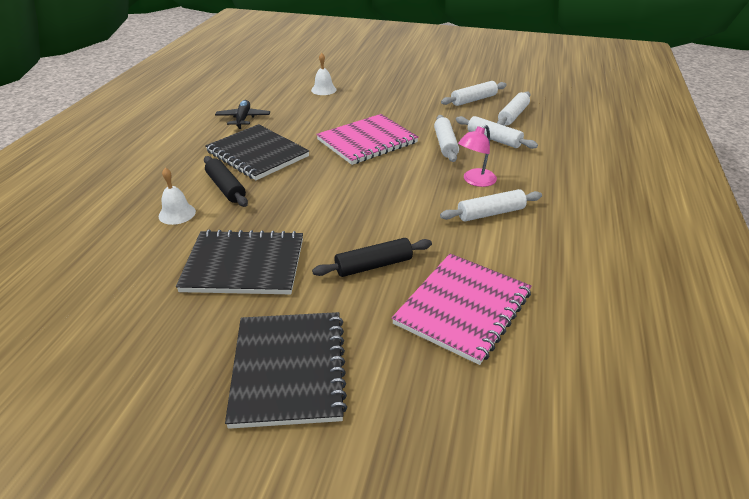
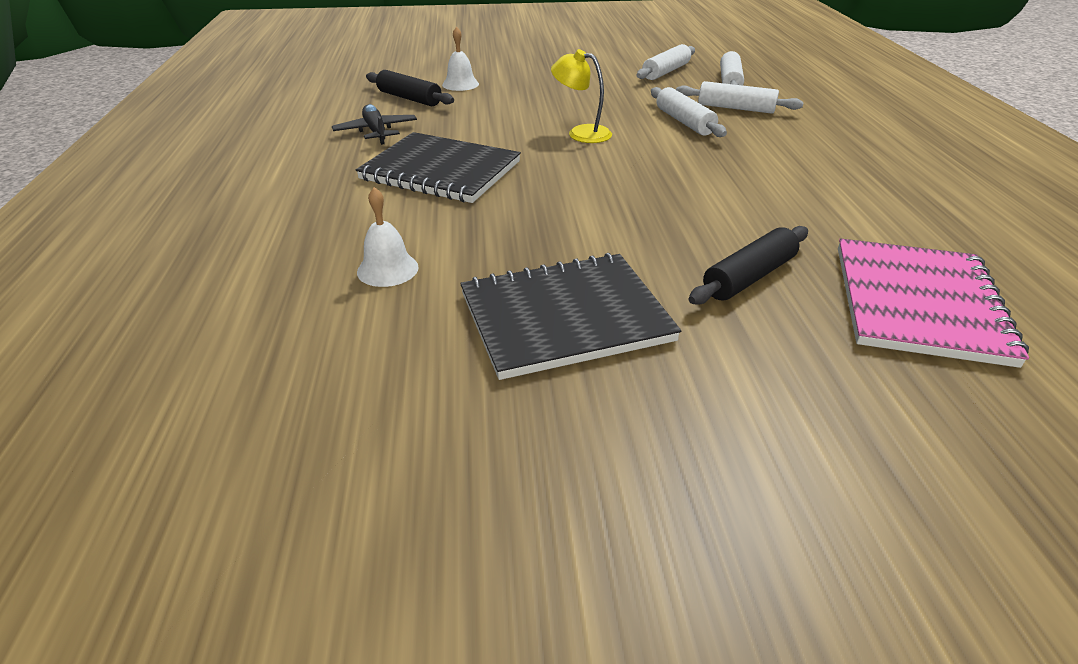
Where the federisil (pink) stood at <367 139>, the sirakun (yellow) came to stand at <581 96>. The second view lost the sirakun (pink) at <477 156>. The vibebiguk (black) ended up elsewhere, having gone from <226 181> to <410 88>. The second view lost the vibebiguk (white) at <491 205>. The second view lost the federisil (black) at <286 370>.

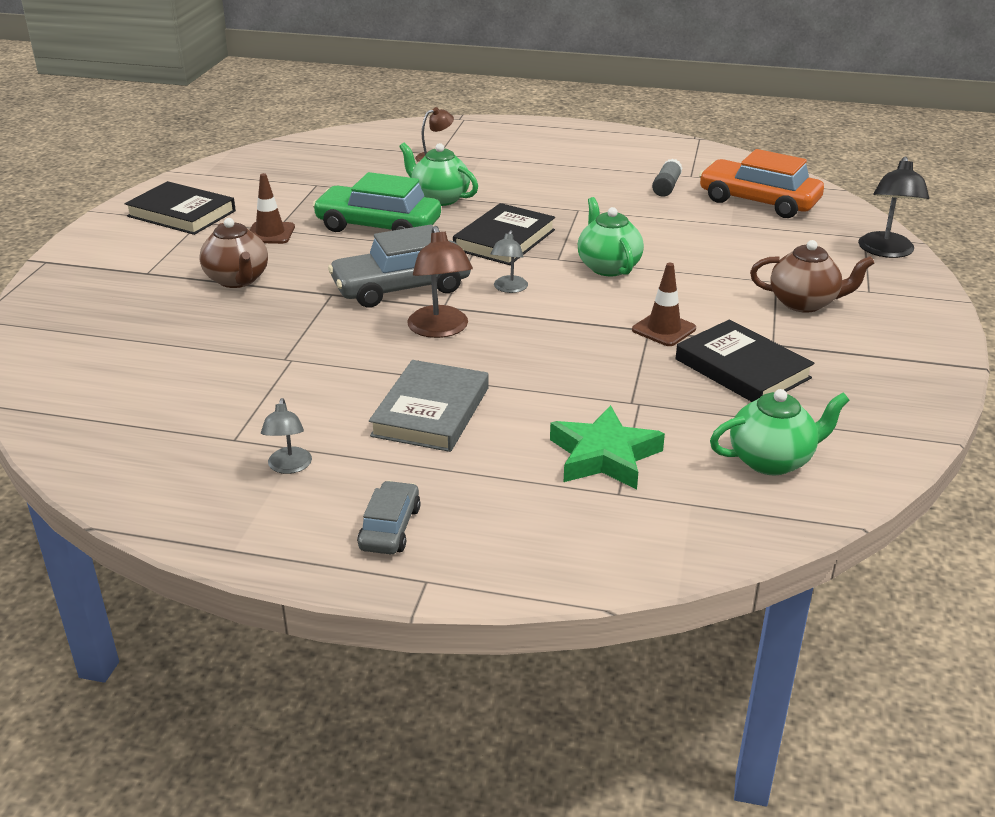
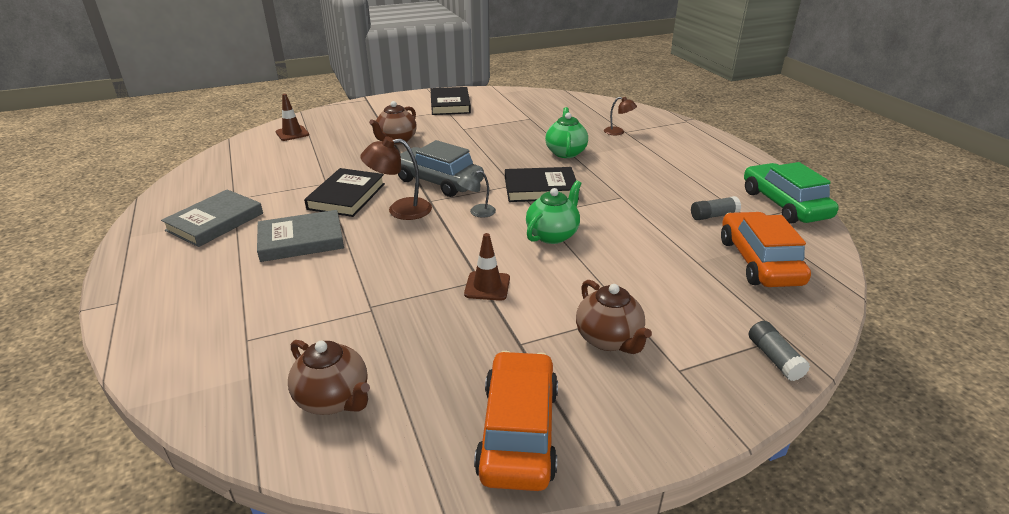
Where the sirakun (black) stood at <893 207>, the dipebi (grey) came to stand at <779 351>. The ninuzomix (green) ended up elsewhere, having gone from <376 202> to <791 193>. The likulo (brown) ended up elsewhere, having gone from <272 208> to <292 117>. The sirakun (brown) at <440 282> ended up facing another way, 45 degrees clockwise from before. The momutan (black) ended up elsewhere, having gone from <745 360> to <344 192>. What was the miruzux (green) at <780 432> turned into the miruzux (brown) at <329 377>. Where the sirakun (grey) stood at <286 436>, the momutan (grey) came to stand at <212 218>. The second view lost the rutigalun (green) at <607 447>. The second view lost the ninuzomix (grey) at <389 517>. The second view gained the ninuzomix (orange) at <516 421>.

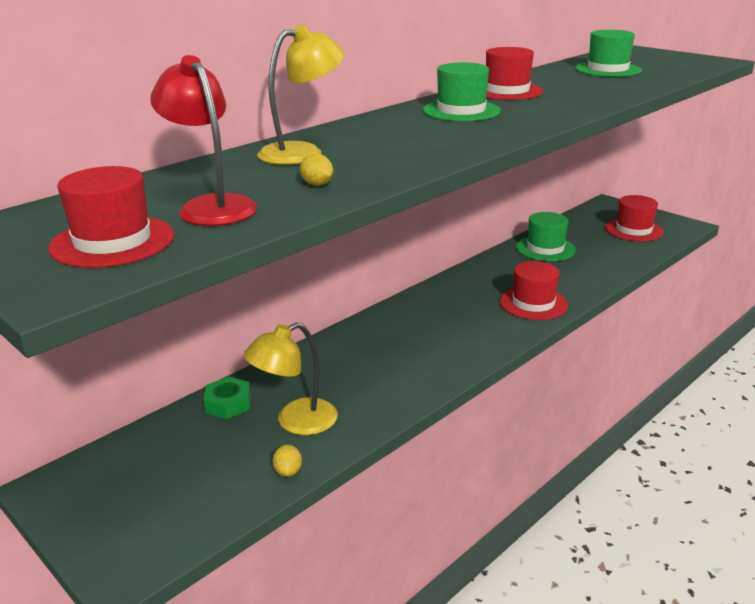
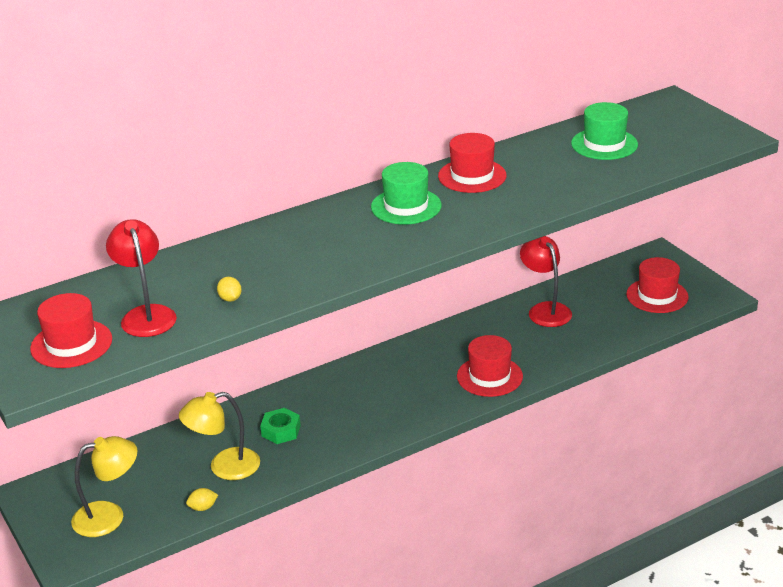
The sirakun (yellow) ended up elsewhere, having gone from <300 94> to <104 486>. Where the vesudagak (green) stood at <546 236>, the sirakun (red) came to stand at <546 281>. The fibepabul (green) ended up elsewhere, having gone from <227 398> to <280 426>. The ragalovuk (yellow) at <287 461> ended up facing another way, 60 degrees clockwise from before.

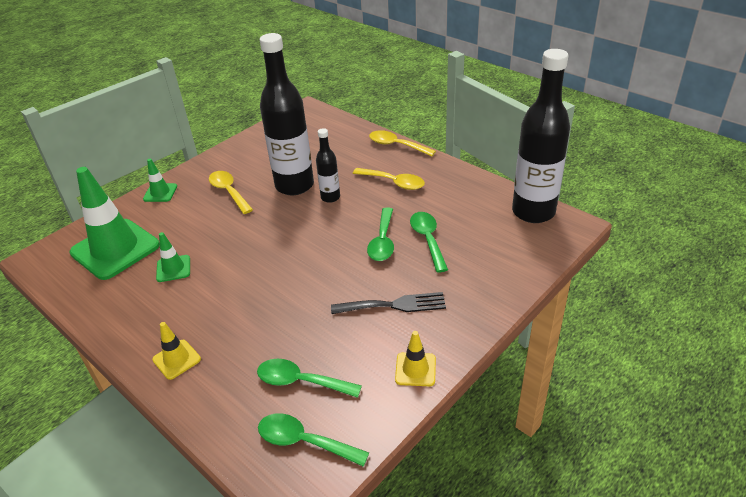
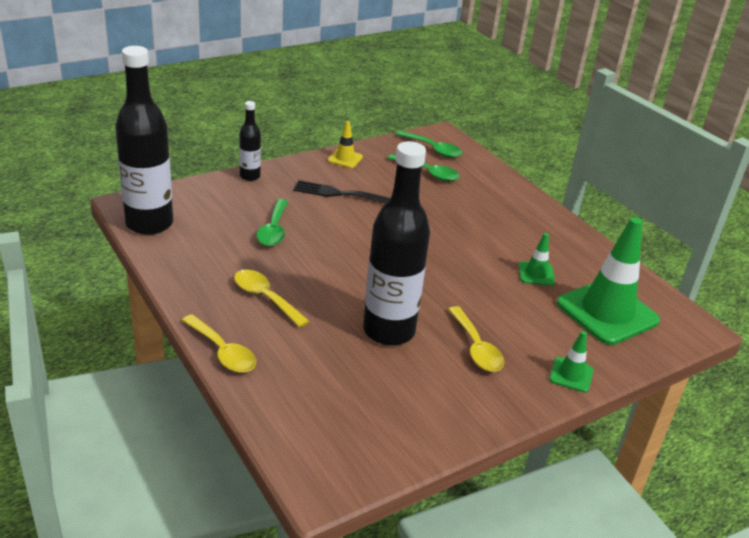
The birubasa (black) ended up elsewhere, having gone from <328 165> to <250 141>. The second view lost the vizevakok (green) at <380 234>. The second view lost the likulo (yellow) at <176 351>.

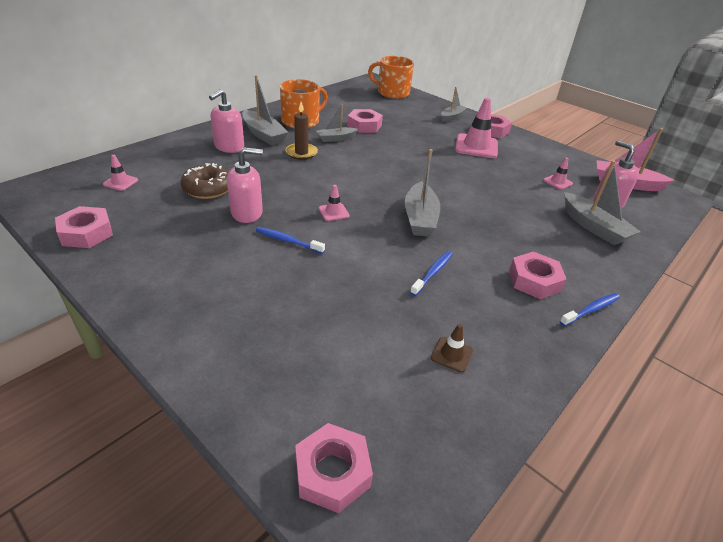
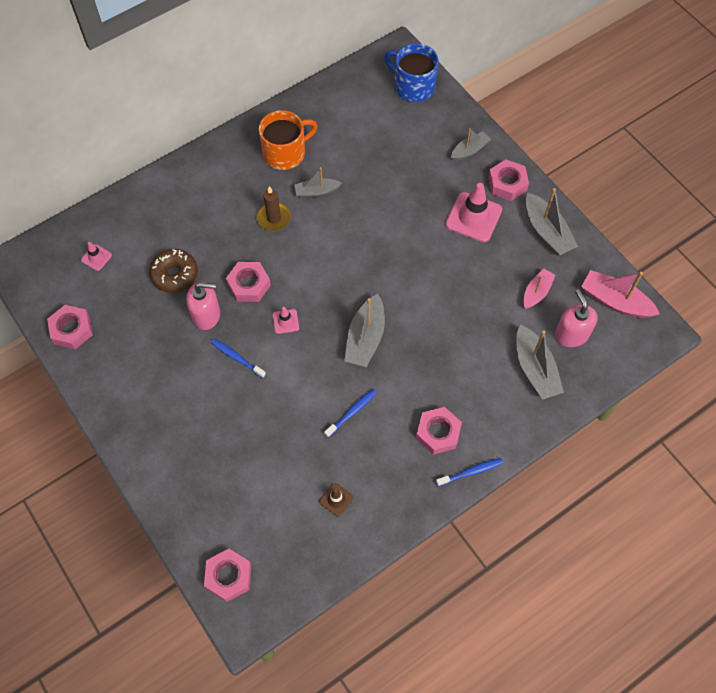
What was the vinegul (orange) at <391 77> turned into the vinegul (blue) at <411 72>. The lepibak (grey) ended up elsewhere, having gone from <265 110> to <552 221>. The second view lost the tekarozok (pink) at <226 121>. The fibepabul (pink) ended up elsewhere, having gone from <365 121> to <248 282>. Where the likulo (pink) stood at <558 174>, the lepibak (pink) came to stand at <539 288>.

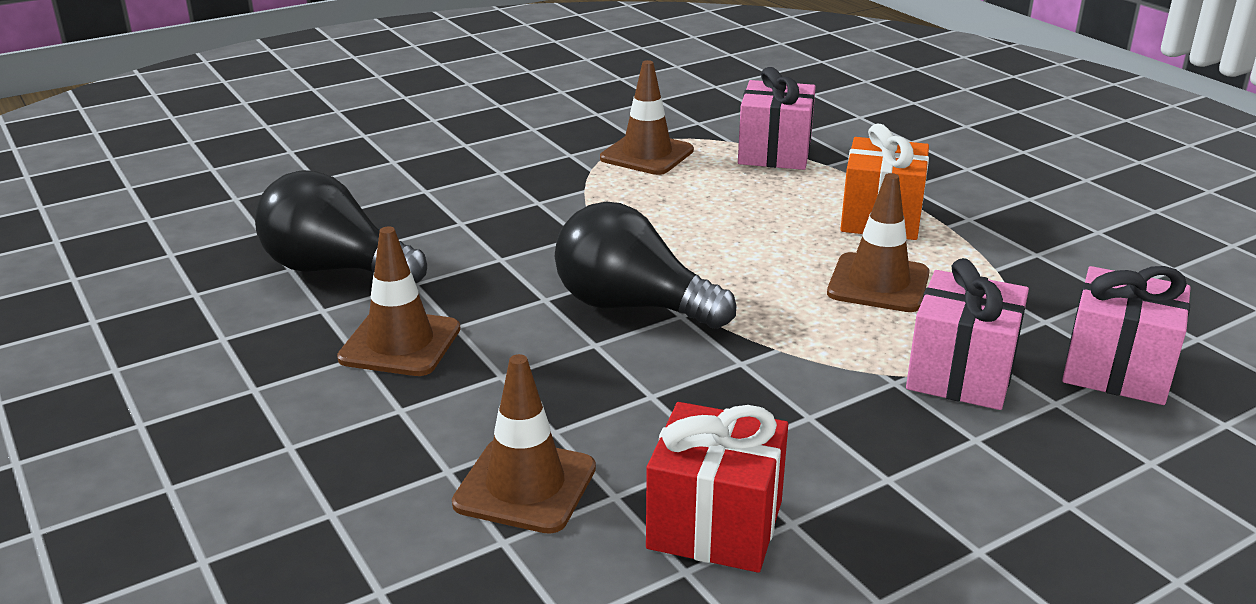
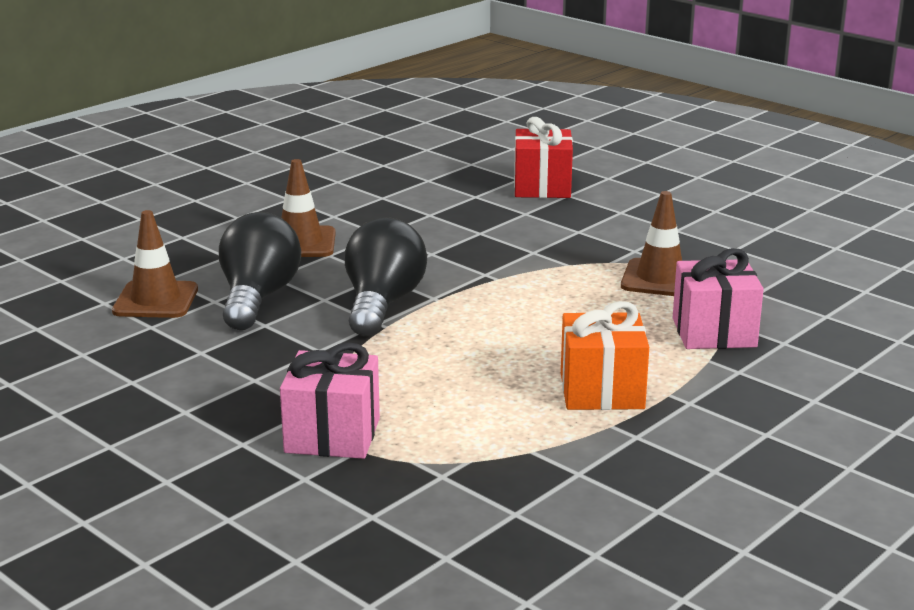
The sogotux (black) ended up elsewhere, having gone from <341 226> to <260 271>. The second view lost the likulo (brown) at <878 242>. The second view lost the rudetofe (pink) at <1126 335>. The rudetofe (red) ended up elsewhere, having gone from <717 487> to <543 157>.

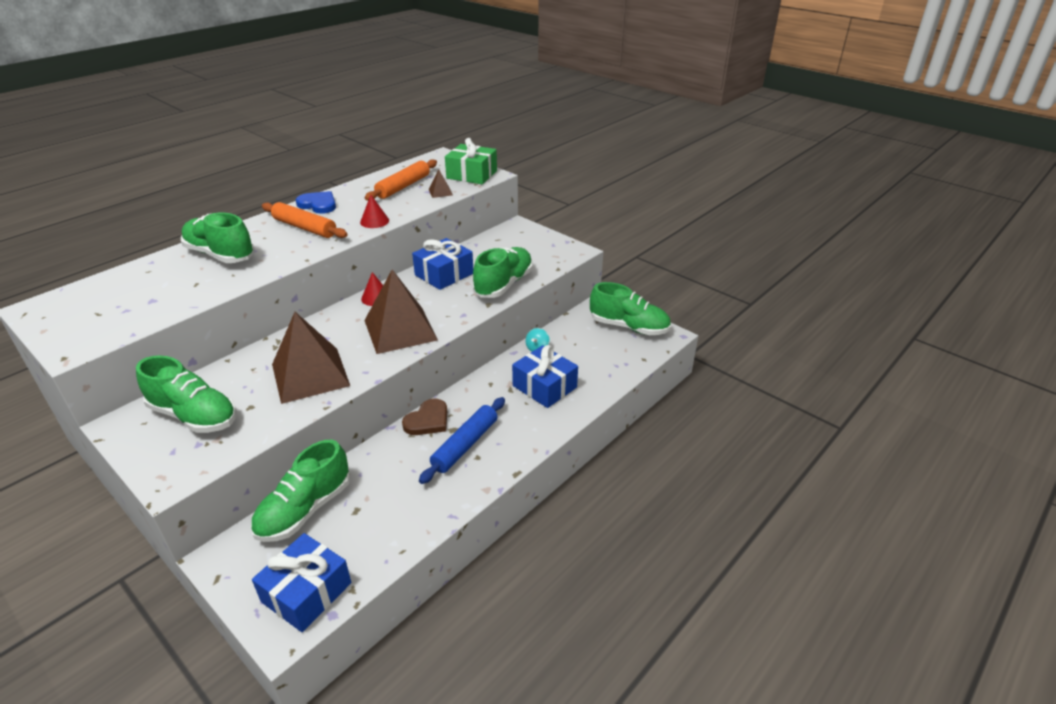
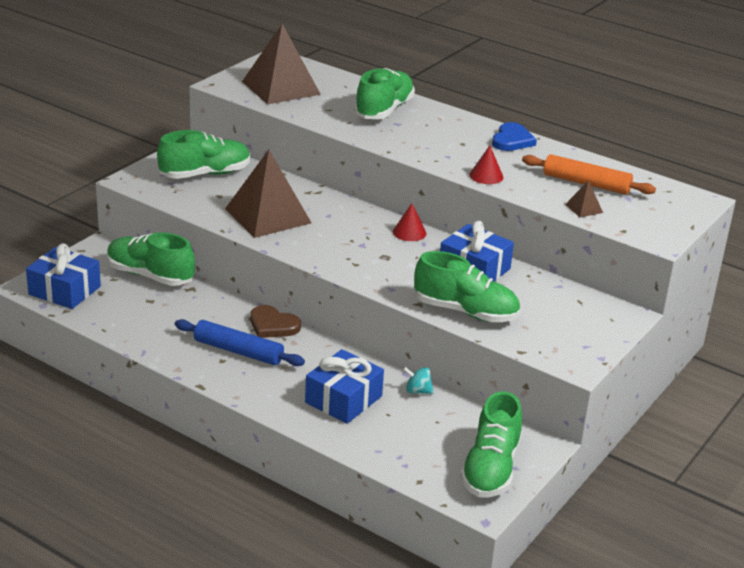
The second view lost the rudetofe (green) at <471 161>. The second view lost the vibebiguk (orange) at <305 220>. The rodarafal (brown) ended up elsewhere, having gone from <401 311> to <281 64>. The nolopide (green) at <186 394> ended up facing another way, 135 degrees counterclockwise from before.

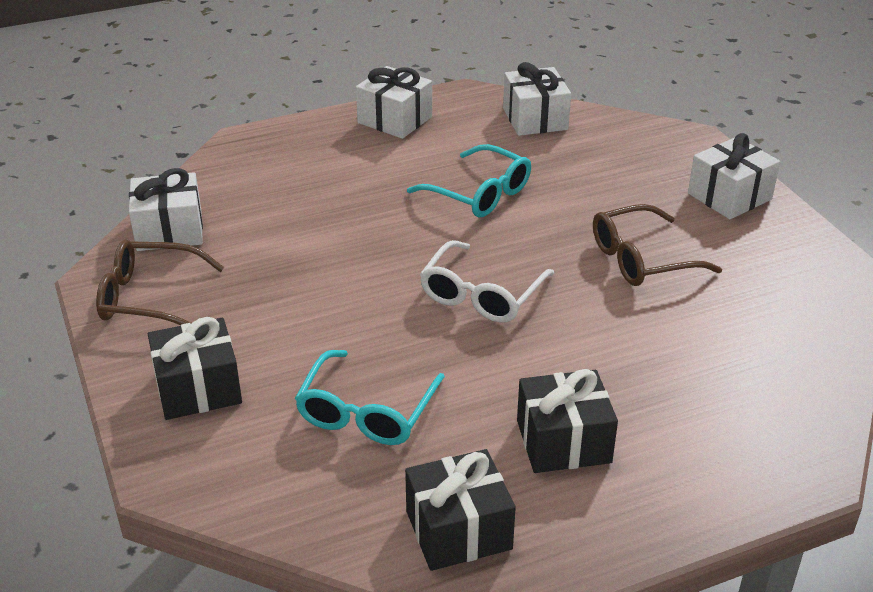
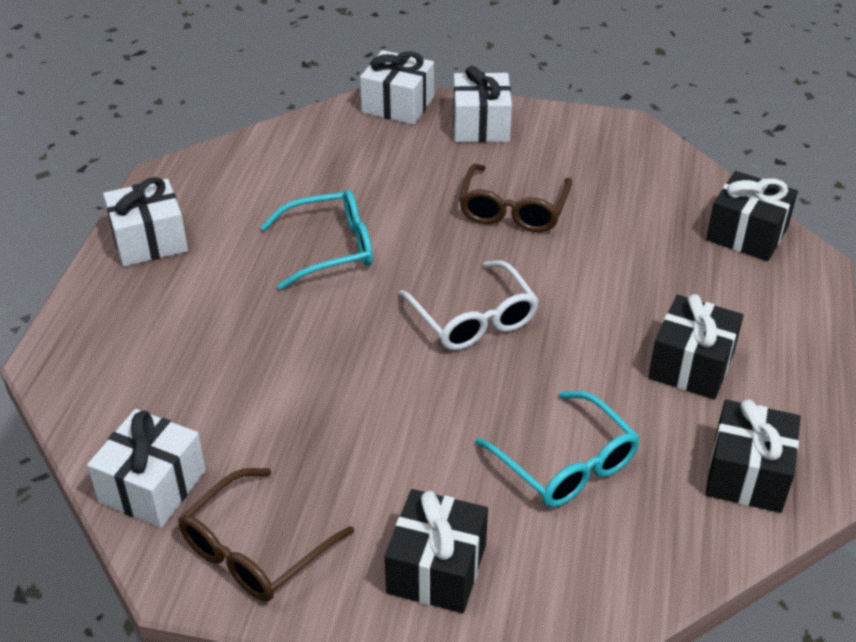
The rudetofe (white) ended up elsewhere, having gone from <537 99> to <397 87>. The second view gained the rudetofe (black) at <752 216>.

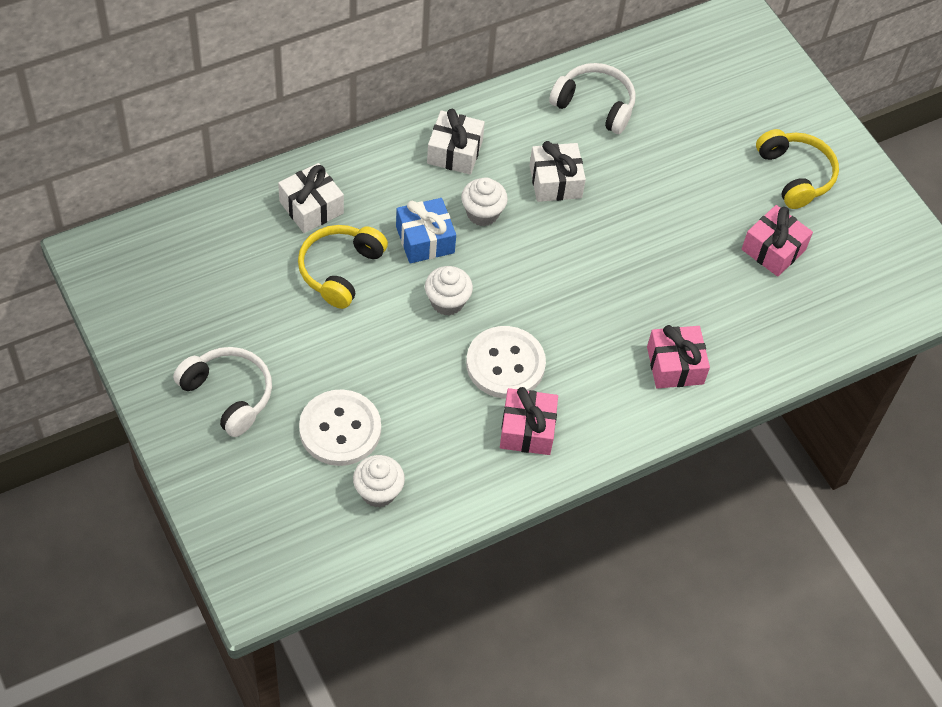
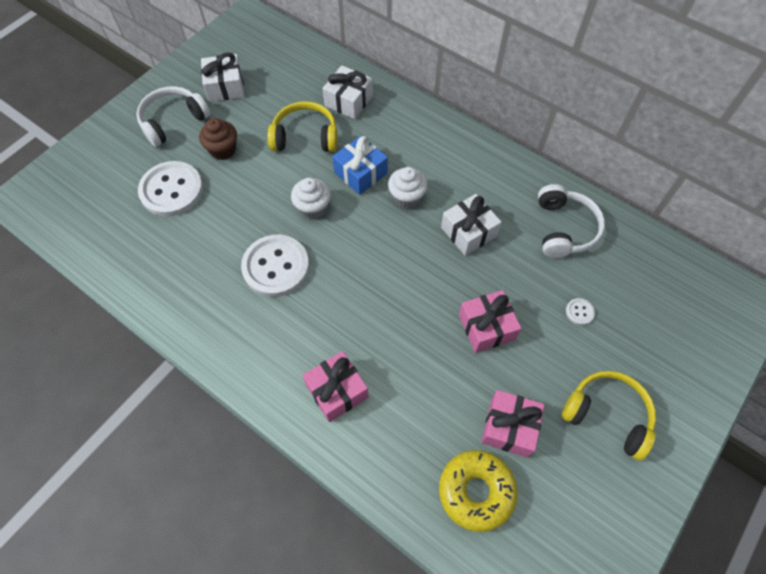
The rudetofe (white) ended up elsewhere, having gone from <456 142> to <223 77>. The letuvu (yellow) at <797 169> ended up facing another way, 105 degrees counterclockwise from before. The letuvu (white) at <222 392> ended up facing another way, 150 degrees counterclockwise from before. The rudetofe (pink) ended up elsewhere, having gone from <529 421> to <490 321>. The second view lost the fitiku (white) at <379 481>. The second view gained the fitiku (brown) at <218 139>. The second view gained the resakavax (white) at <580 311>. The second view gained the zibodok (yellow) at <478 491>.

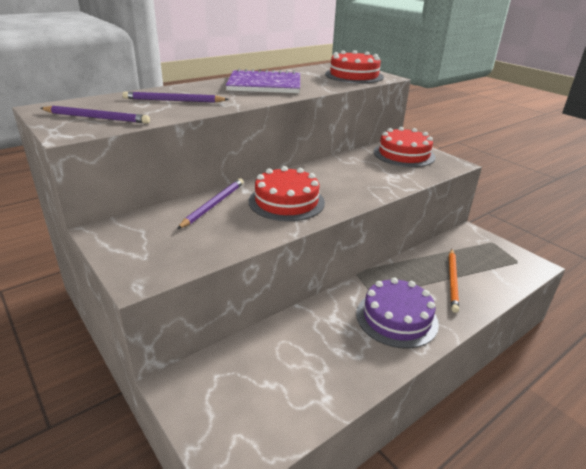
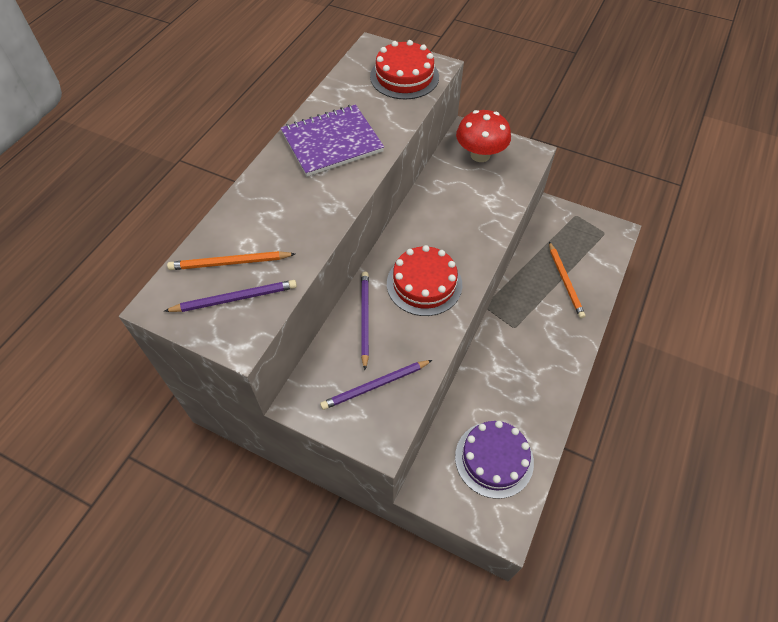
The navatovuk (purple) ended up elsewhere, having gone from <175 97> to <376 385>. Where the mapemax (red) stood at <405 147>, the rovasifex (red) came to stand at <483 136>. The mapemax (purple) ended up elsewhere, having gone from <397 312> to <494 460>. The second view gained the navatovuk (orange) at <231 260>.

